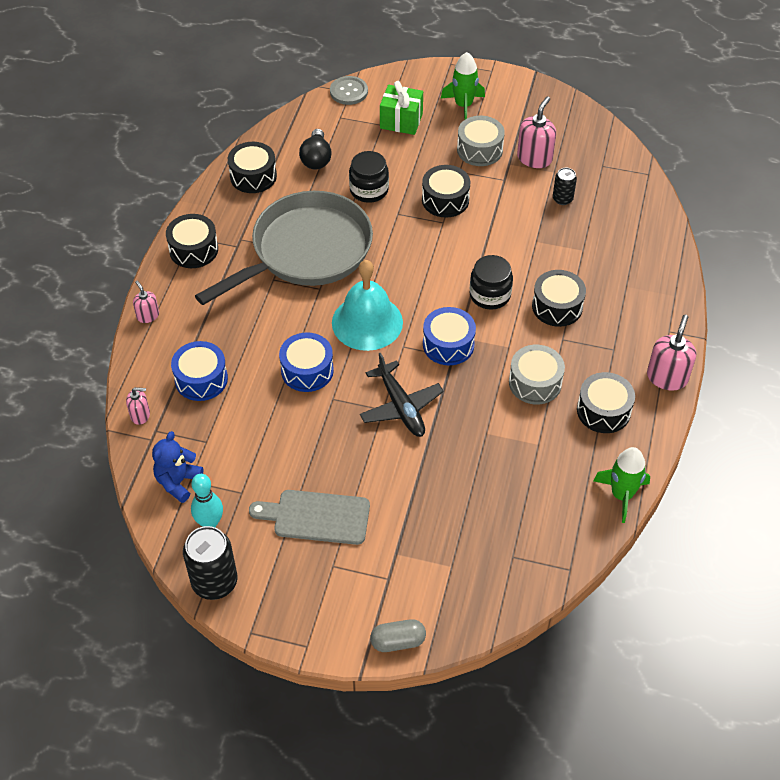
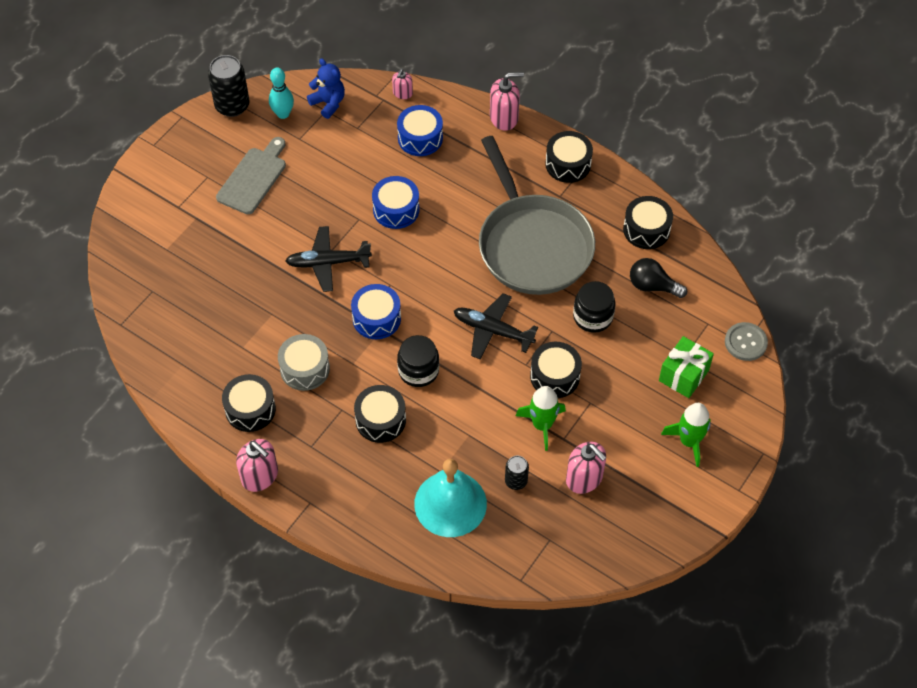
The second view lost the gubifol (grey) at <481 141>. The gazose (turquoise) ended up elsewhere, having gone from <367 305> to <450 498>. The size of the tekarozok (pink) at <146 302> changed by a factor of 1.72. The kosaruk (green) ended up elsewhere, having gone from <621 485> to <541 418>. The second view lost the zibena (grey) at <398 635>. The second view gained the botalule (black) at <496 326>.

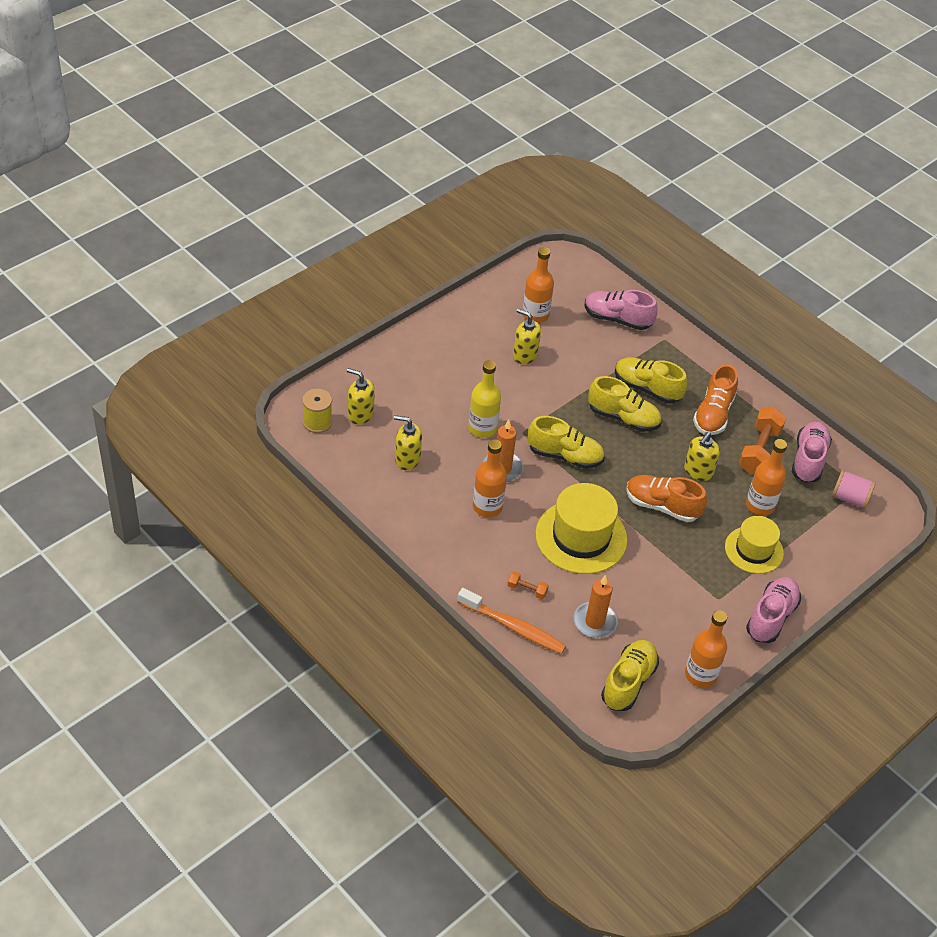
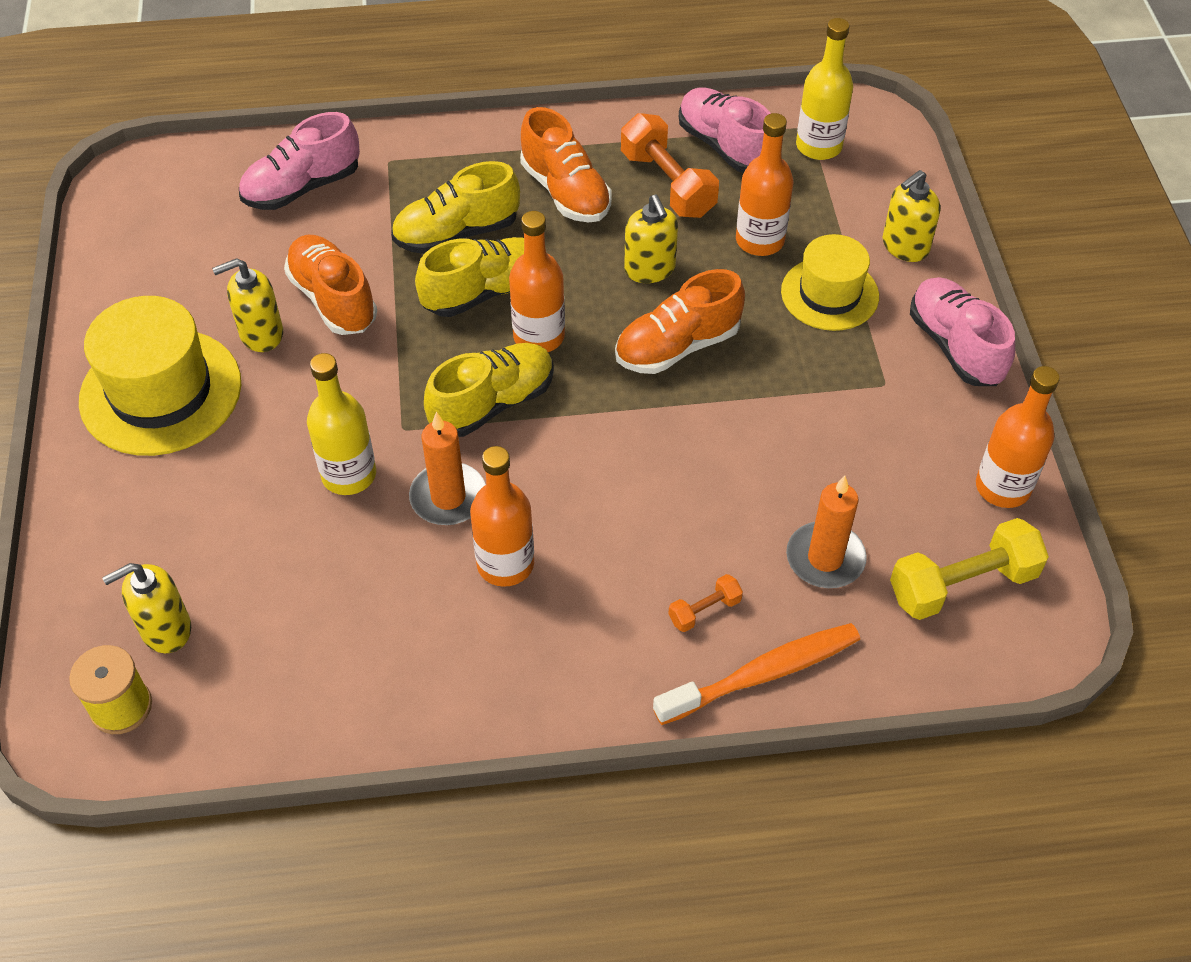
The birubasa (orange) ended up elsewhere, having gone from <538 285> to <537 281>. The tekarozok (yellow) ended up elsewhere, having gone from <408 442> to <911 216>. Where the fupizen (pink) stood at <854 489>, the birubasa (yellow) came to stand at <824 89>. The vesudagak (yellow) ended up elsewhere, having gone from <581 528> to <160 376>. Where the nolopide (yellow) stood at <630 675>, the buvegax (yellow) came to stand at <969 569>. The second view gained the nolopide (orange) at <330 285>.

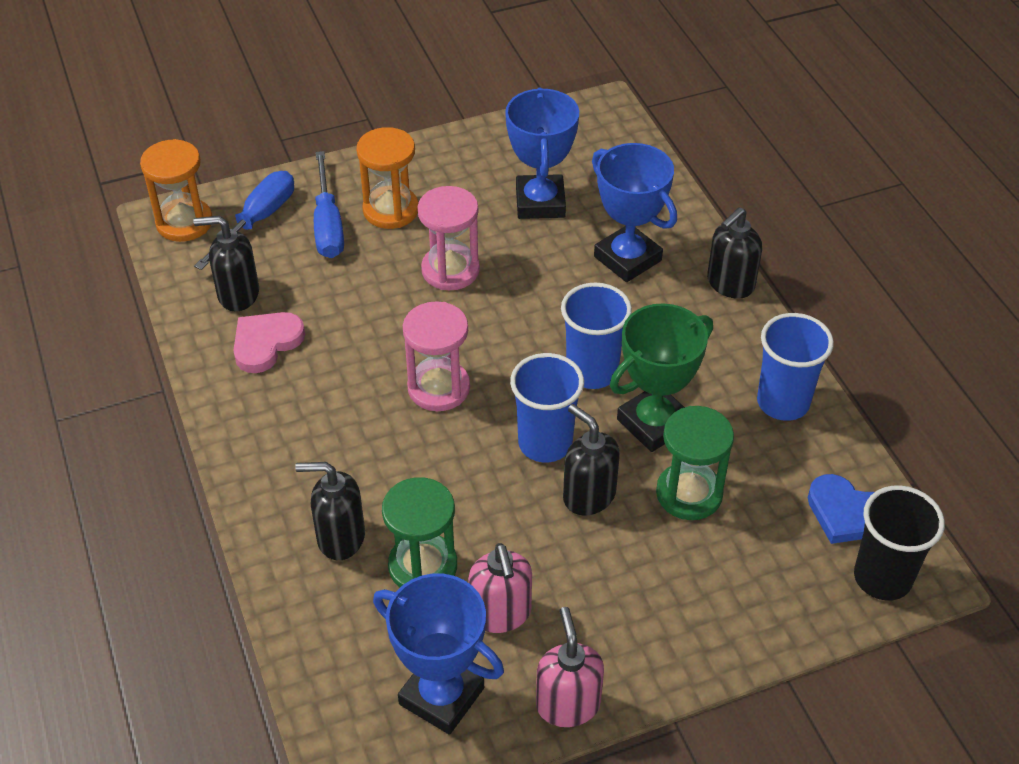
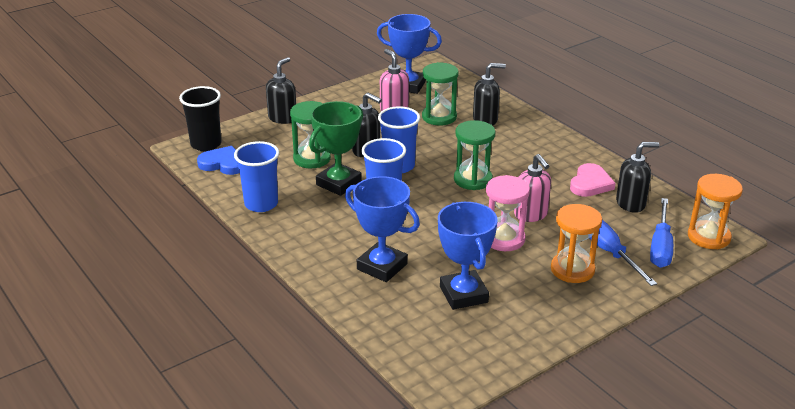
The tekarozok (black) ended up elsewhere, having gone from <734 253> to <281 90>. What was the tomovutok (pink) at <436 356> turned into the tomovutok (green) at <474 155>. The tekarozok (pink) ended up elsewhere, having gone from <570 667> to <532 188>.

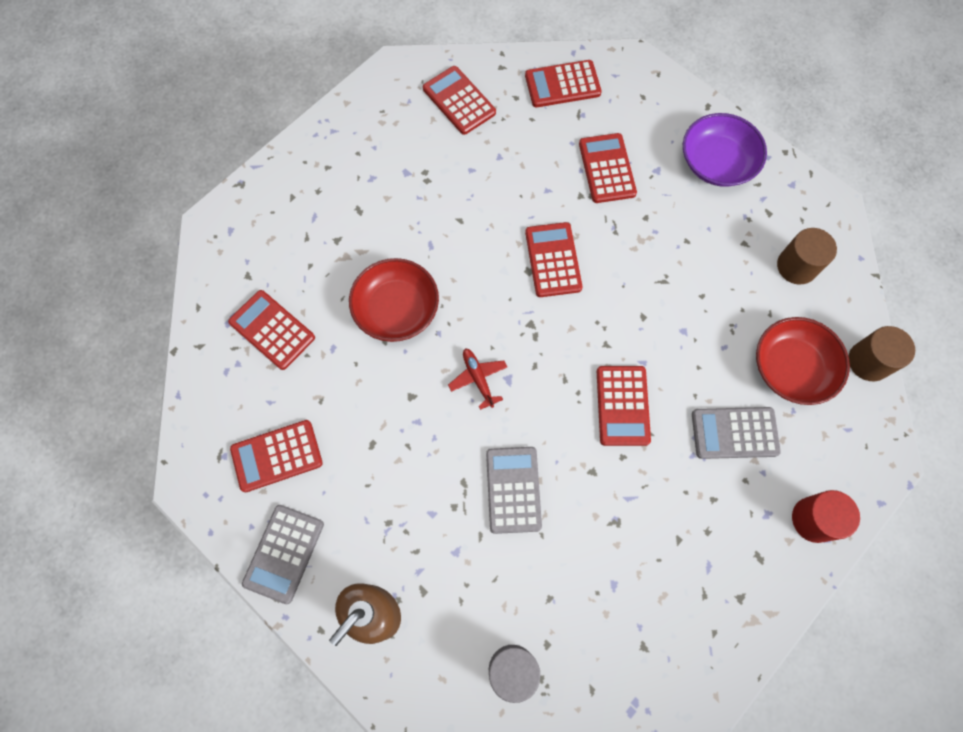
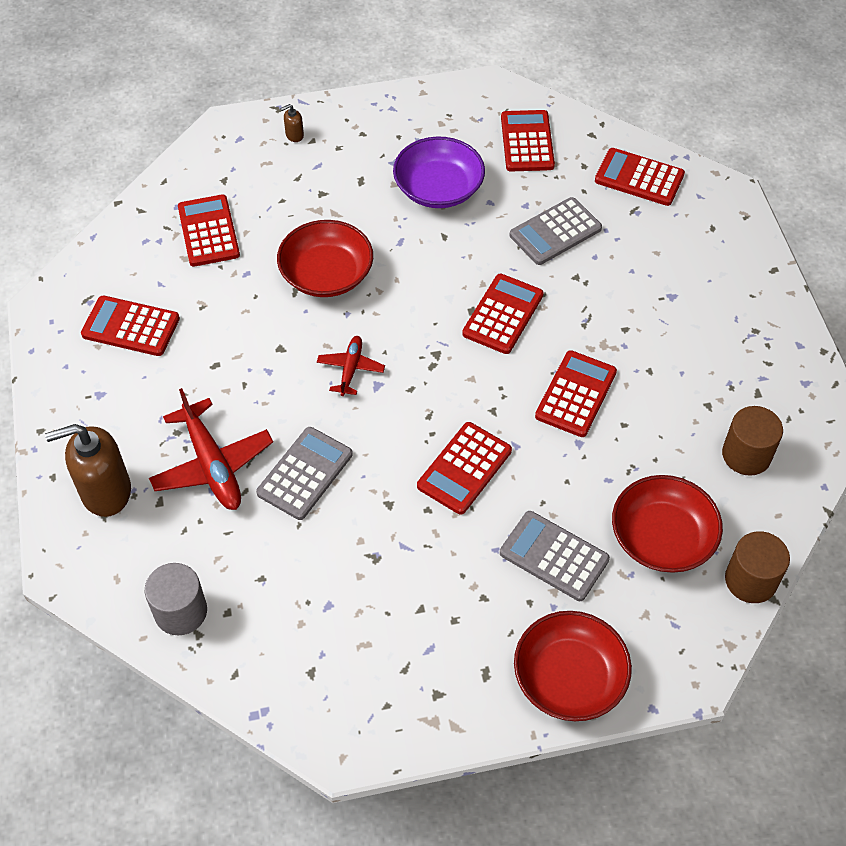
The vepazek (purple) ended up elsewhere, having gone from <725 150> to <439 172>. The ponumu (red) ended up elsewhere, having gone from <608 168> to <576 393>. Where the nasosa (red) stood at <826 516>, the vepazek (red) came to stand at <573 666>. The ponumu (grey) ended up elsewhere, having gone from <283 554> to <556 231>. The second view gained the tekarozok (brown) at <292 123>. The second view gained the botalule (red) at <211 449>.

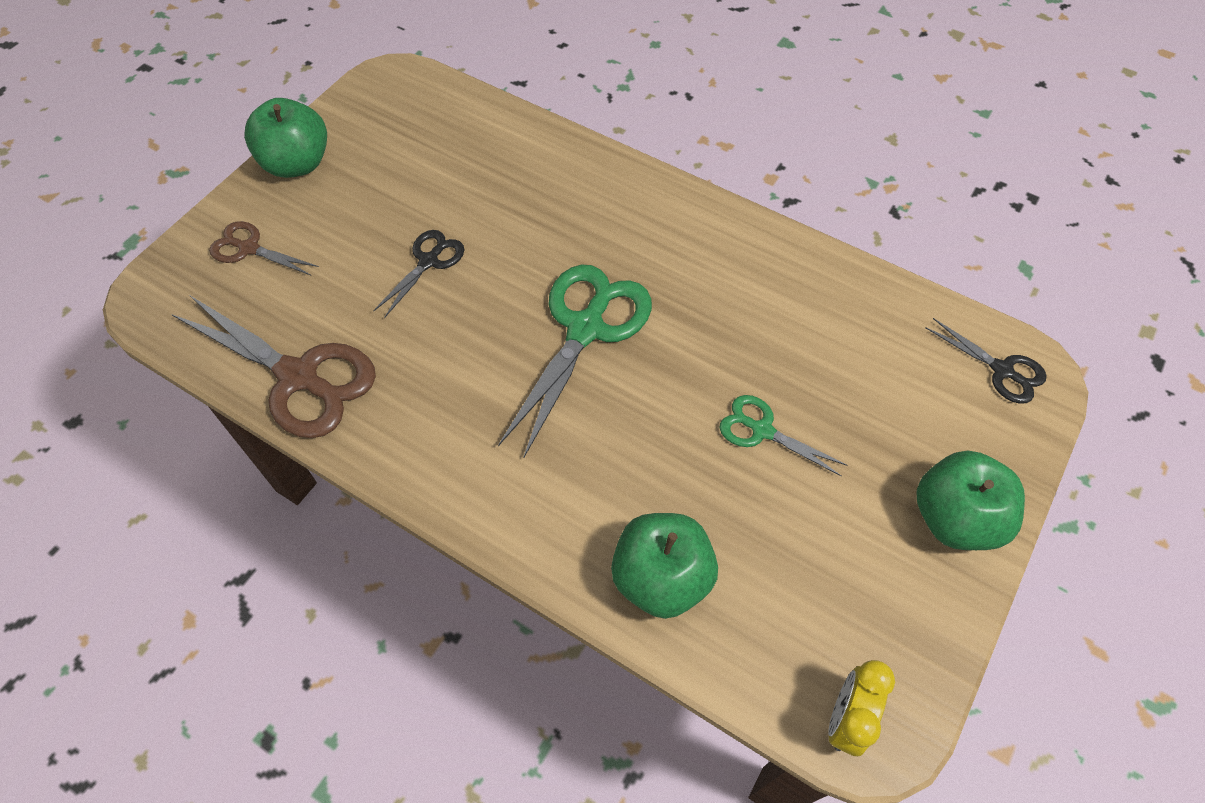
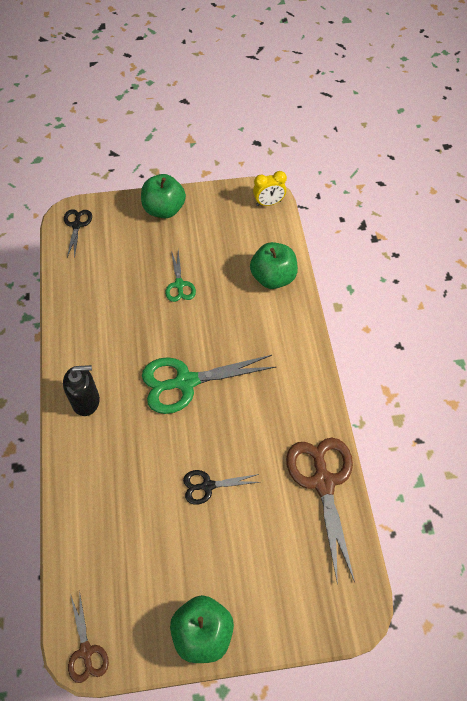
The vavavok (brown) ended up elsewhere, having gone from <264 248> to <88 637>. The second view gained the tekarozok (black) at <81 390>.

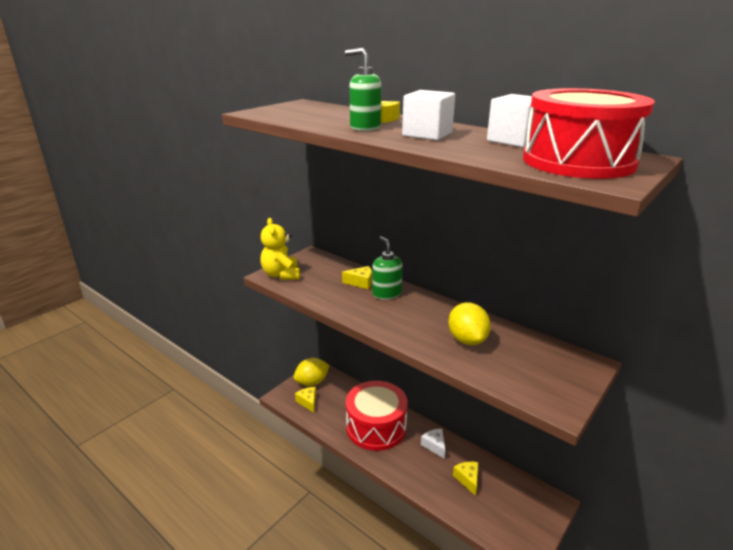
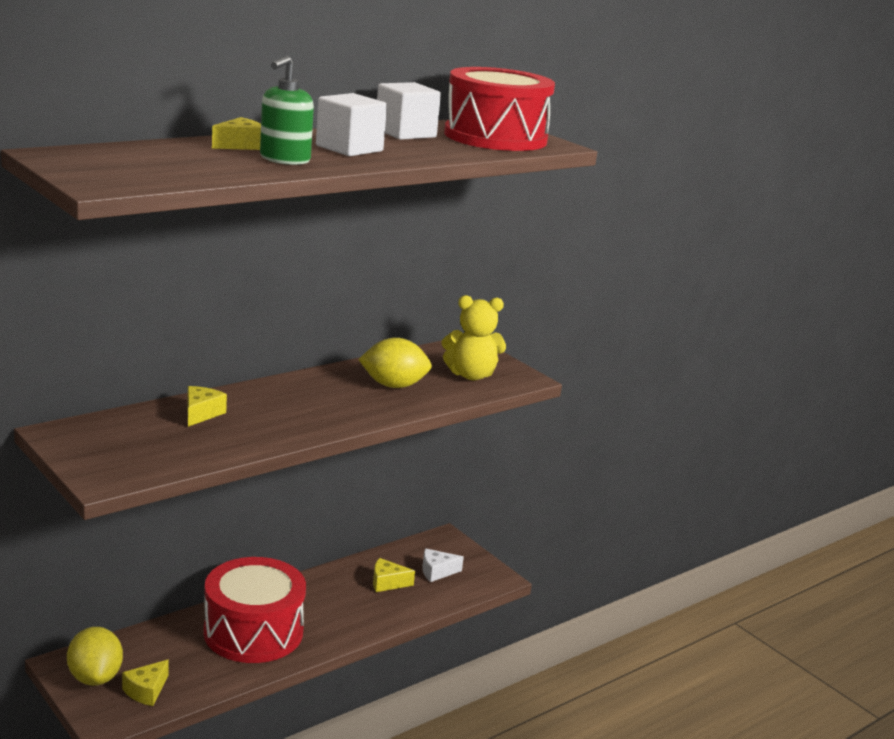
The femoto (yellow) ended up elsewhere, having gone from <280 249> to <473 337>. The second view lost the tekarozok (green) at <387 267>. The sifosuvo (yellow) at <305 399> ended up facing another way, 45 degrees counterclockwise from before. The sifosuvo (white) ended up elsewhere, having gone from <433 444> to <443 565>.

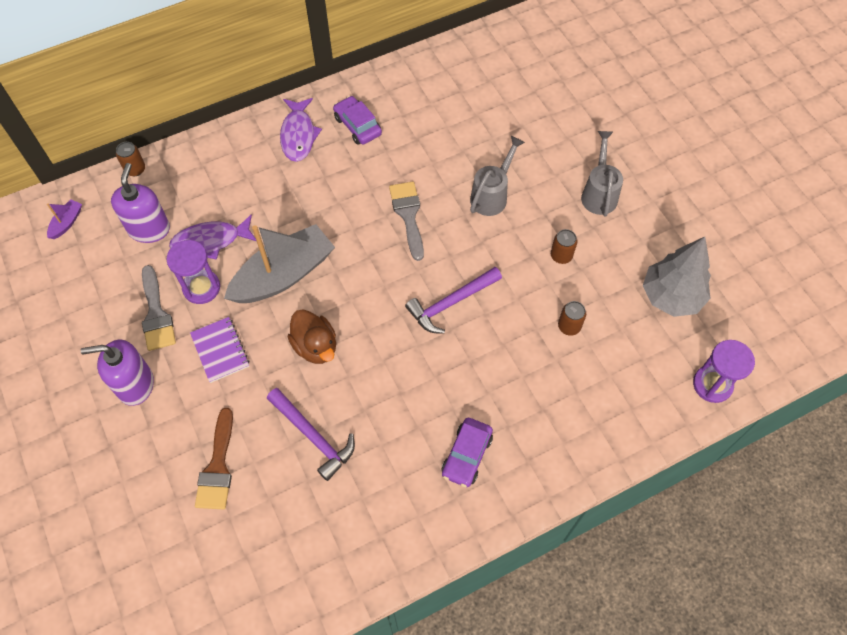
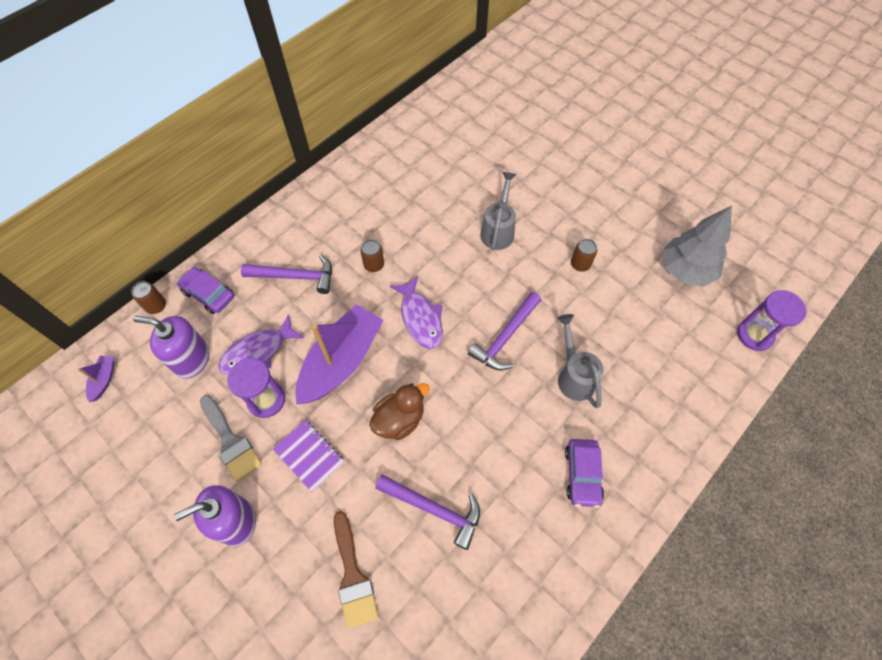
The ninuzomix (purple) ended up elsewhere, having gone from <357 120> to <205 290>. The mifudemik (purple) ended up elsewhere, having gone from <301 130> to <416 312>. The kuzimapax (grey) ended up elsewhere, having gone from <602 173> to <580 361>. The tekarozok (purple) at <140 203> ended up facing another way, 60 degrees counterclockwise from before. The second view lost the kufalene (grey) at <406 221>. What was the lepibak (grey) at <279 263> turned into the lepibak (purple) at <339 354>. The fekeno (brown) ended up elsewhere, having gone from <572 318> to <372 255>. The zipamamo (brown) at <311 336> ended up facing another way, 75 degrees counterclockwise from before. The second view gained the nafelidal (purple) at <286 274>.

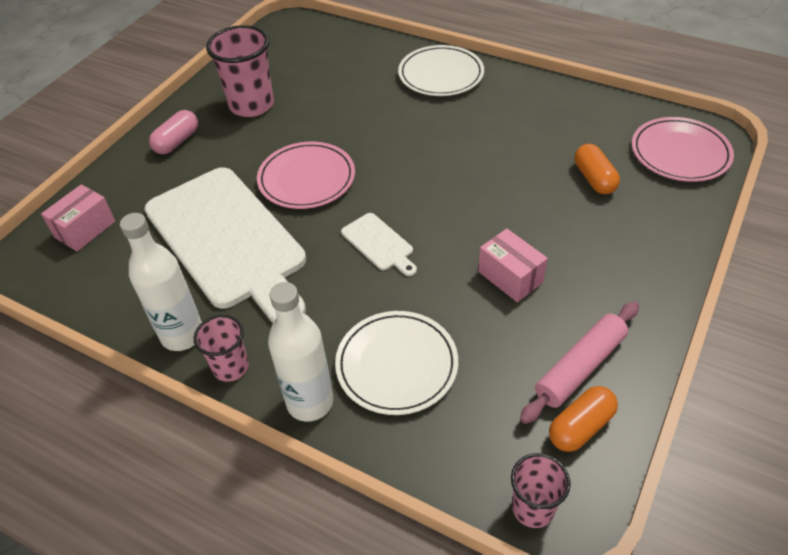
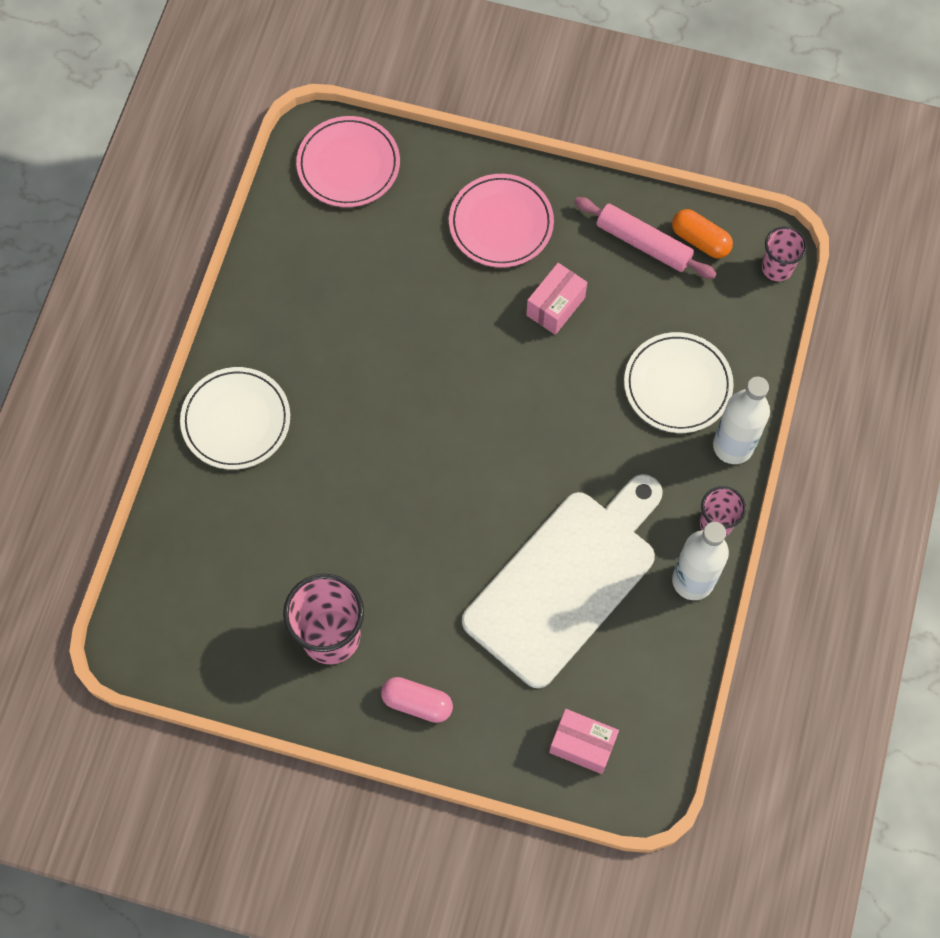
The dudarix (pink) ended up elsewhere, having gone from <306 175> to <501 221>. The second view lost the zibena (orange) at <597 169>. The second view lost the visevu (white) at <379 244>.

